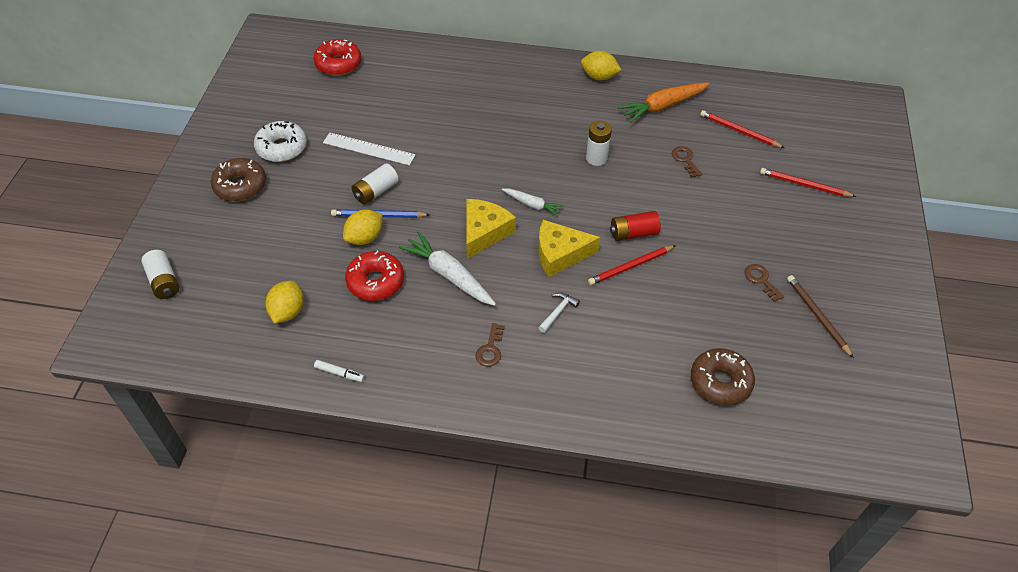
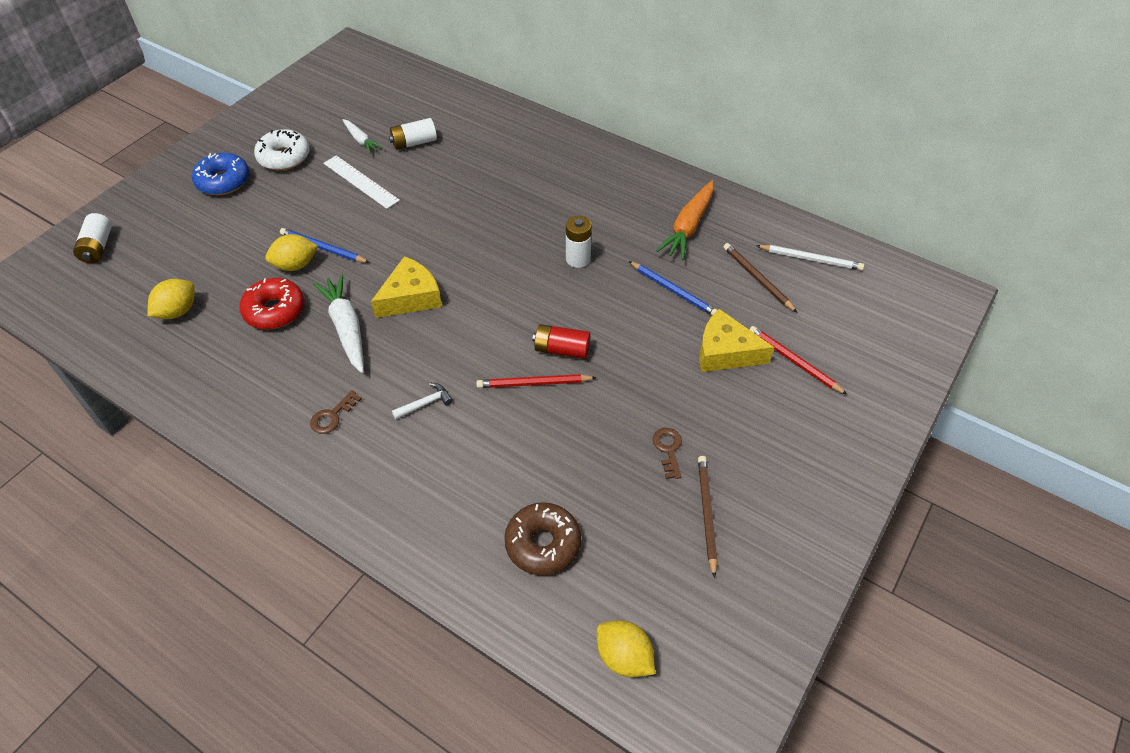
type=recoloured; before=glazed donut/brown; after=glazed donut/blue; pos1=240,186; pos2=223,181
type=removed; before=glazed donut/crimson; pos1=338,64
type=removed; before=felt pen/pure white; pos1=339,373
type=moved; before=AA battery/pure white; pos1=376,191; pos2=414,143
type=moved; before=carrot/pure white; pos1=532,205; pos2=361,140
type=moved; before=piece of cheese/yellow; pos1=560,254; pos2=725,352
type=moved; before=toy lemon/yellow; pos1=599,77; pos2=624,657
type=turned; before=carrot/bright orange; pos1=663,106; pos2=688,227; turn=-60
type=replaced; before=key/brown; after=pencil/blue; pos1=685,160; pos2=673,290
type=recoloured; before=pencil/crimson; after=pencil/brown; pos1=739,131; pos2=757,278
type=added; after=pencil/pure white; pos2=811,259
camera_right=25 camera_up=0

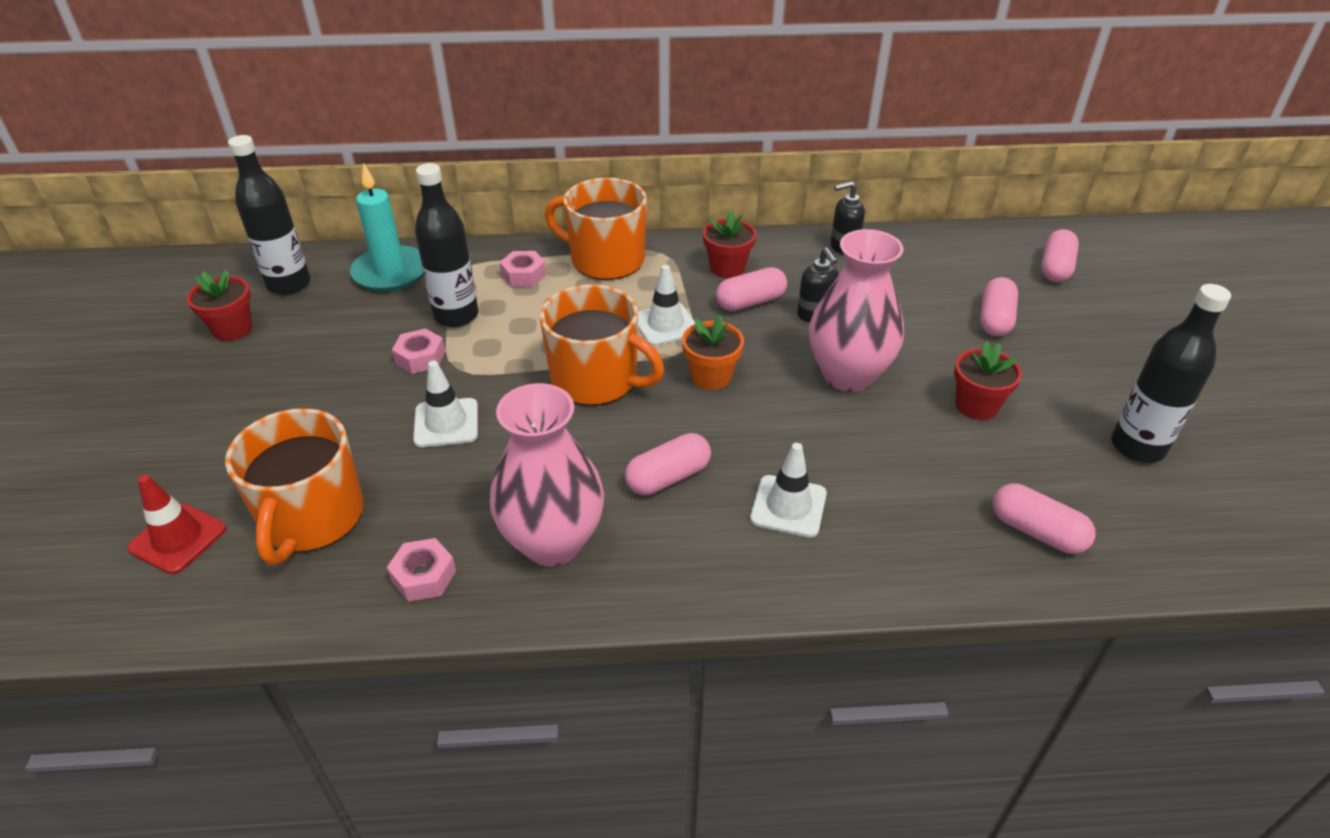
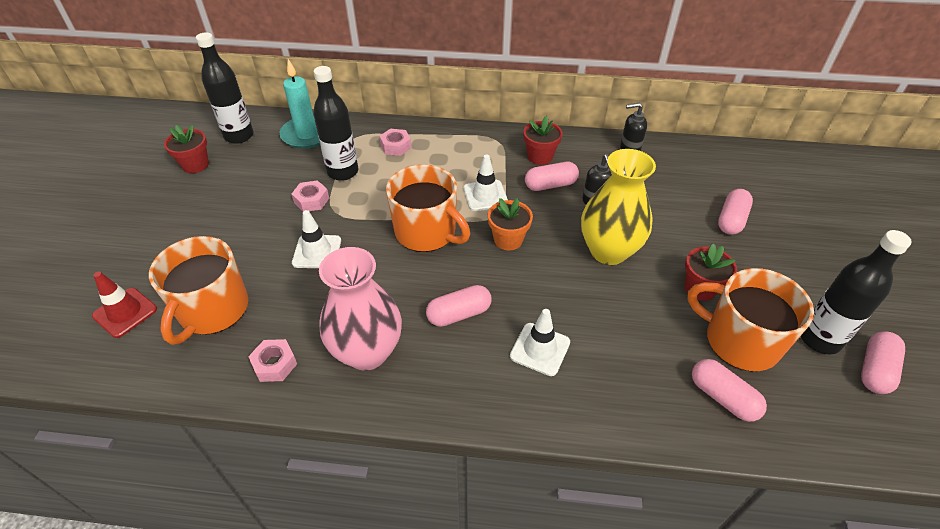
type=moved; before=mug/bright orange; pos1=605,260; pos2=739,341
type=recoloured; before=vase/rosy; after=vase/yellow; pos1=848,375; pos2=608,251
type=moved; before=pill/rosy; pos1=1055,268; pos2=875,370
camera_right=10 camera_up=5

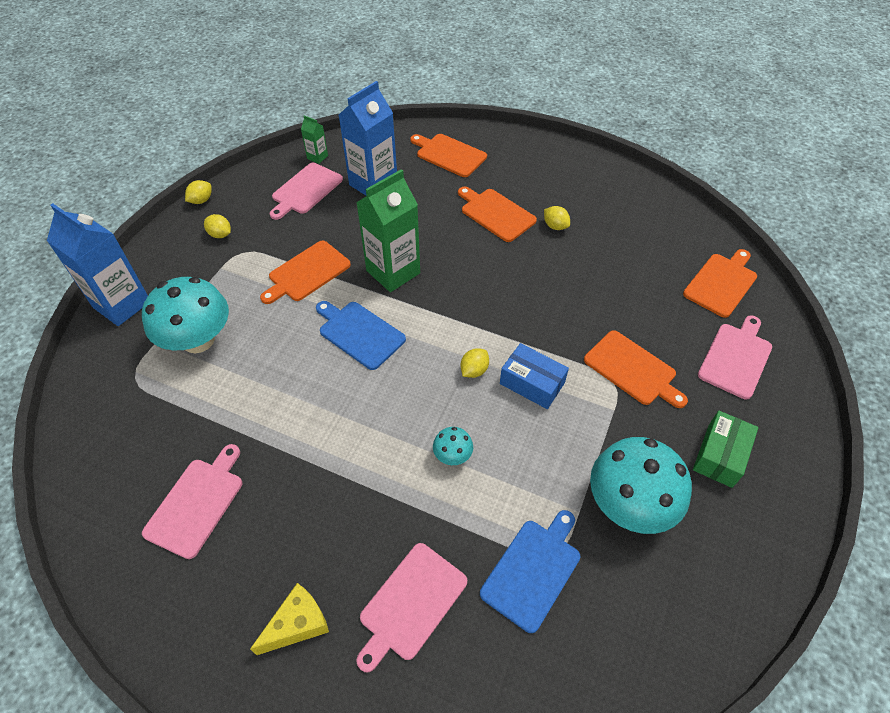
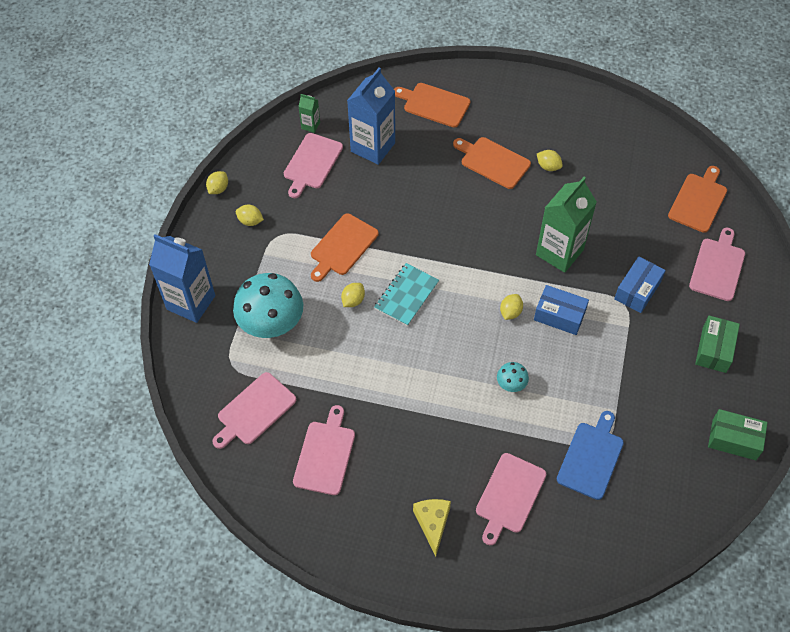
type=turned; before=piece of cheese/yellow; pos1=298,624; pos2=432,524; turn=-45
type=replaced; before=bread board/blue; after=notebook/aqua; pos1=359,333; pos2=406,295
type=moved; before=carton/leaf-green; pos1=393,272; pos2=559,252
type=replaced; before=bread board/bright orange; after=box/blue; pos1=632,369; pos2=637,290
type=removed; before=mushroom/aqua; pos1=629,504
type=added; after=bread board/rosy; pos2=254,411
type=added; after=toy lemon/yellow; pos2=353,300
type=added; after=box/leaf-green; pos2=734,439
camera_right=-10 camera_up=5

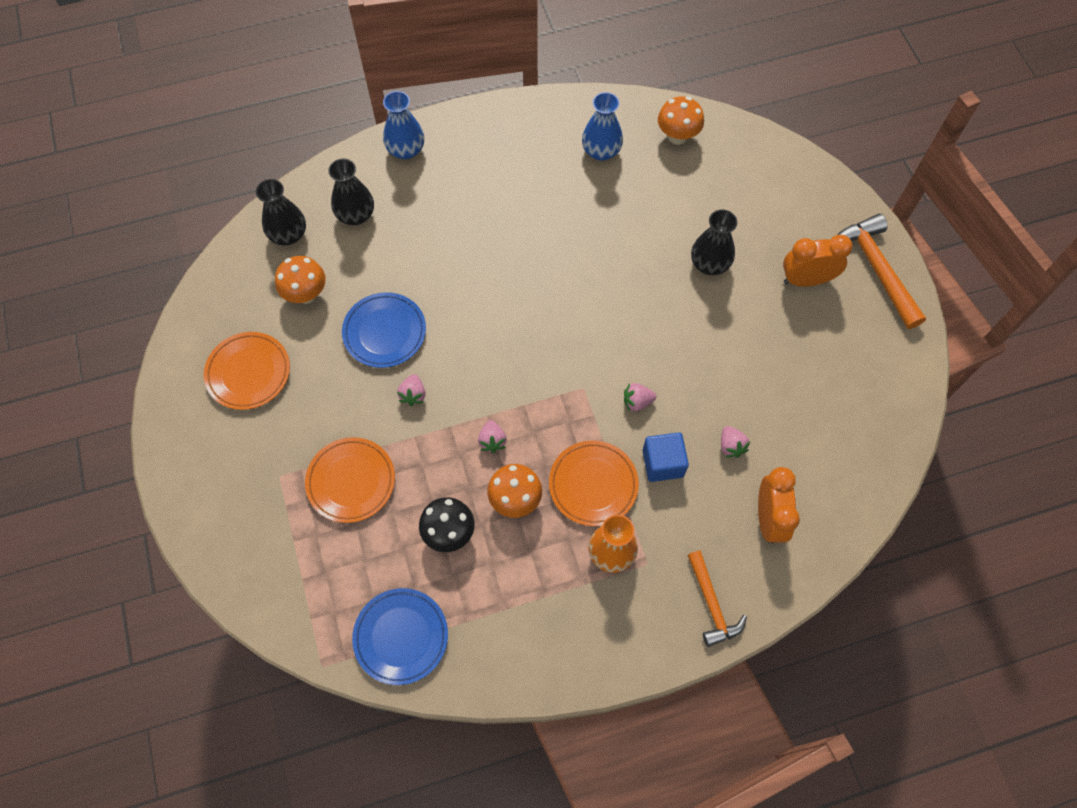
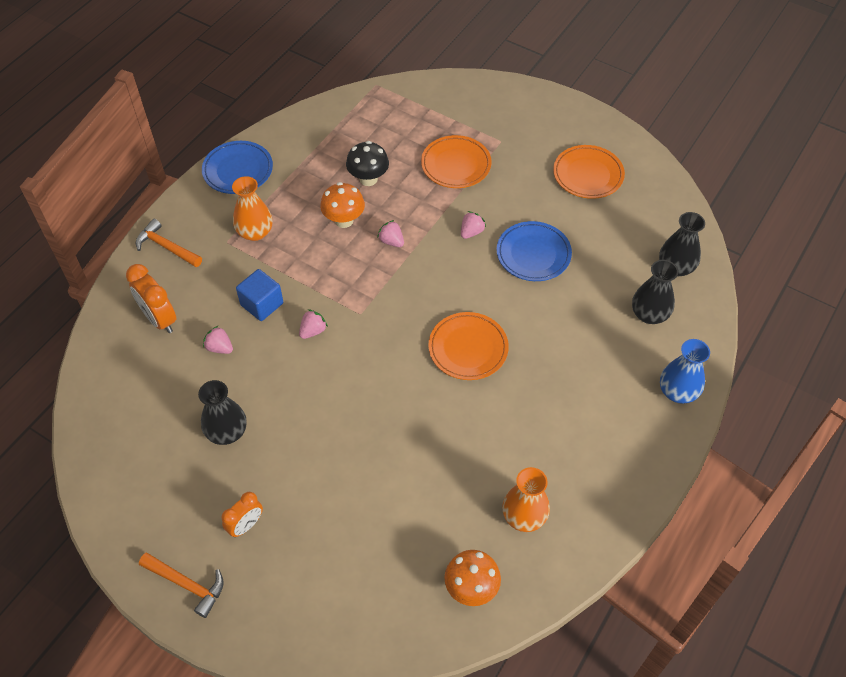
type=removed; before=mushroom/bright orange; pos1=306,294
type=moved; before=plate/blue; pos1=401,637; pos2=238,170
type=turned; before=toy strawberry/rosy; pos1=413,395; pos2=471,232; turn=75
type=moved; before=plate/bright orange; pos1=593,485; pos2=468,348
type=recoloured; before=vase/blue; after=vase/bright orange; pos1=601,151; pos2=524,516
type=moved; before=vase/jet-black; pos1=709,264; pos2=227,432
type=resized; before=clock/bright orange; pos1=806,280; pos2=246,525; scale=0.66
type=resized; before=claw hammer/bright orange; pos1=876,269; pos2=187,584; scale=0.65
camera_right=140 camera_up=-10

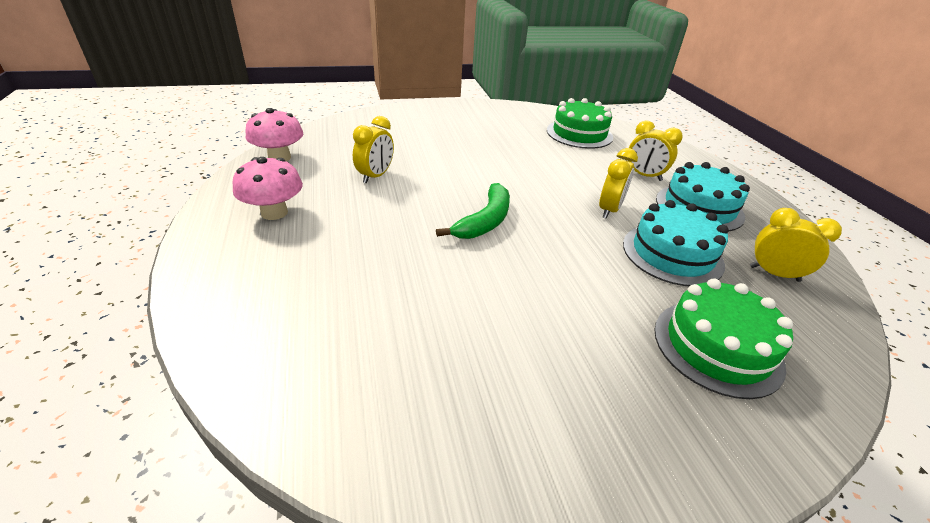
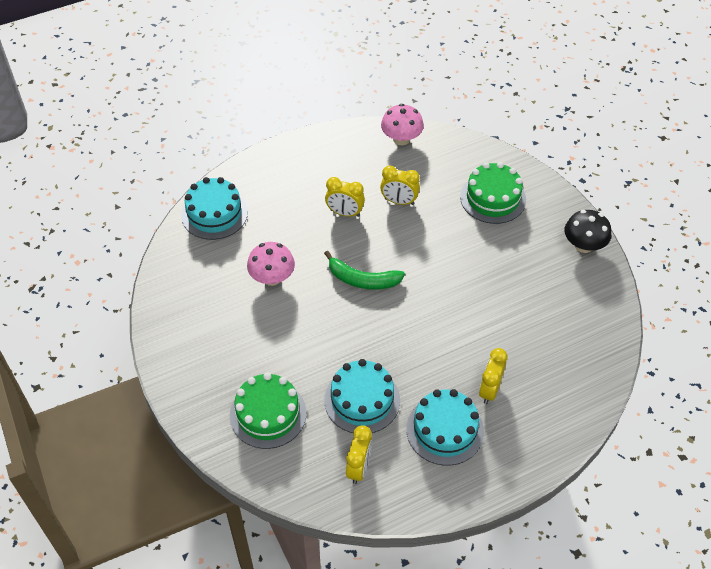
type=moved; before=mushroom/rosy; pos1=274,212; pos2=272,278
type=moved; before=cake/leaf-green; pos1=579,134; pos2=493,198
type=moved; before=clock/yellow; pos1=609,210; pos2=345,213
type=added; after=cake/aqua; pos2=214,213
type=added; after=mushroom/jet-black; pos2=583,245
camera_right=80 camera_up=15

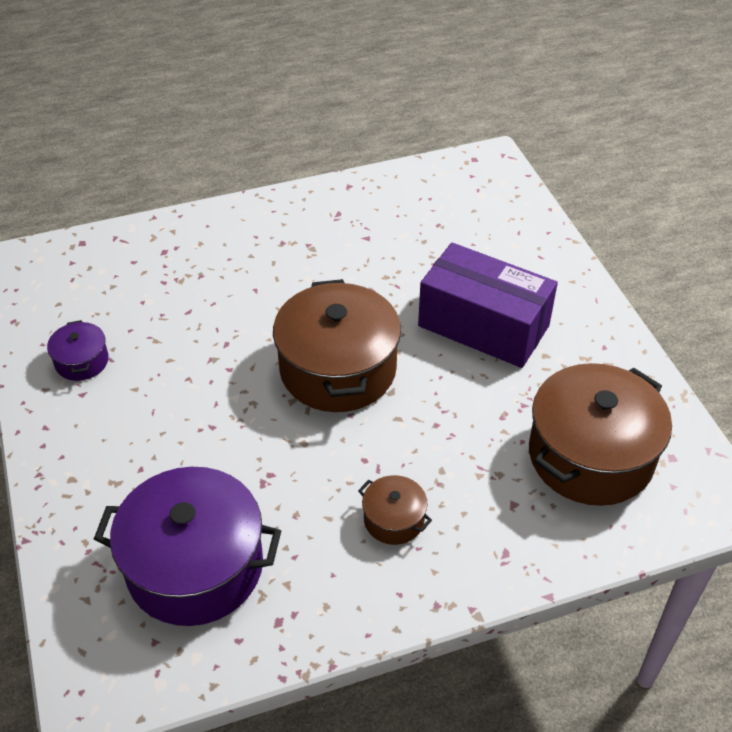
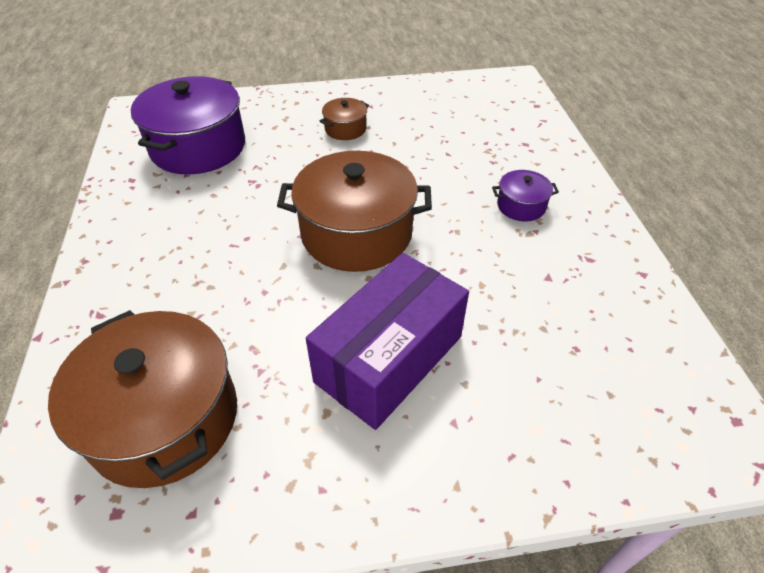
type=moved; before=pot/royal purple; pos1=82,361; pos2=521,206
type=moved; before=pot/brown; pos1=394,519; pos2=345,129
camera_right=100 camera_up=0

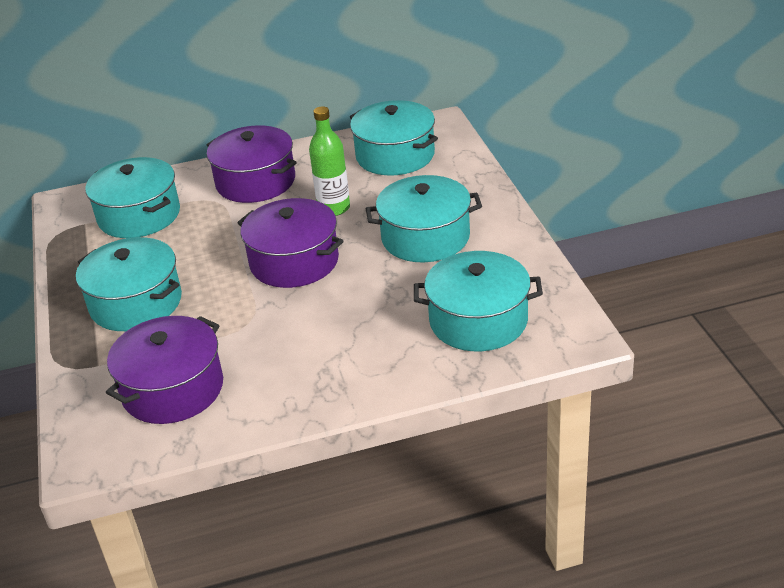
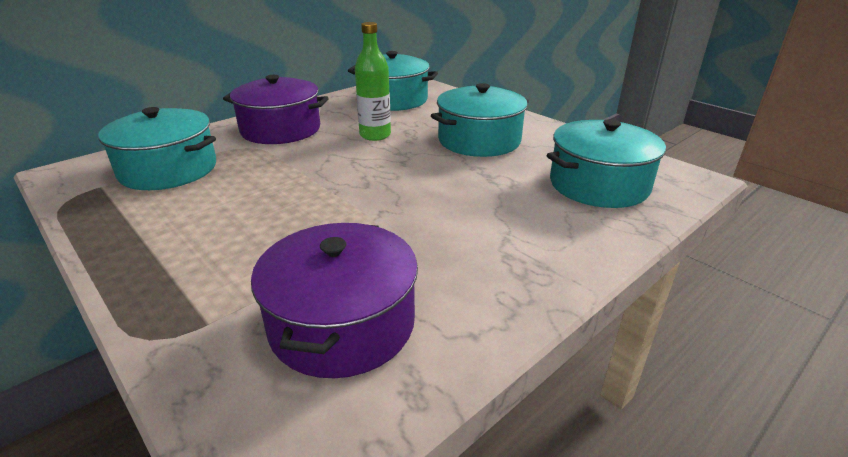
type=removed; before=pot/aqua; pos1=136,303
type=removed; before=pot/royal purple; pos1=294,261
camera_right=-30 camera_up=-5

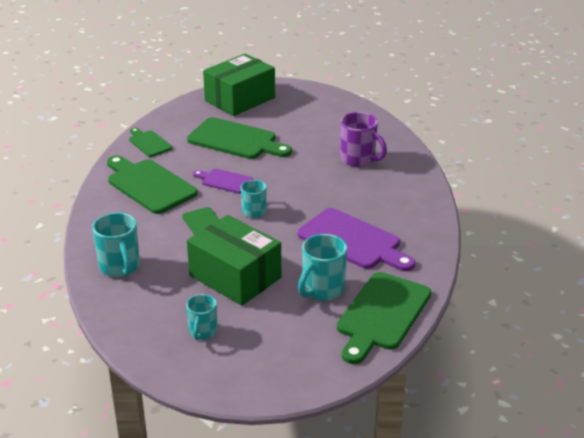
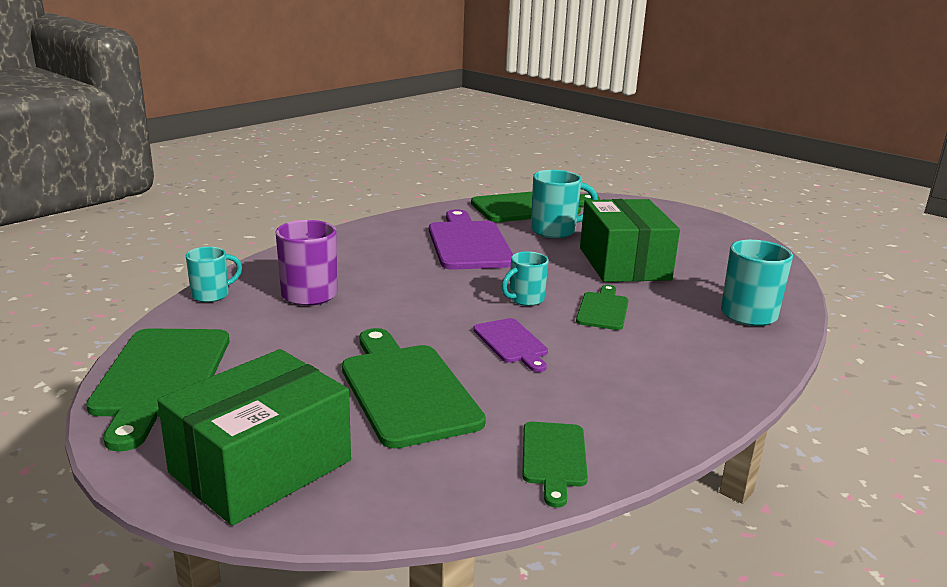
type=moved; before=bread board/leaf-green; pos1=149,185; pos2=160,378
type=moved; before=mug/aqua; pos1=202,332; pos2=212,295
type=turned; before=box/leaf-green; pos1=240,99; pos2=261,466; turn=-45
camera_right=-140 camera_up=-10

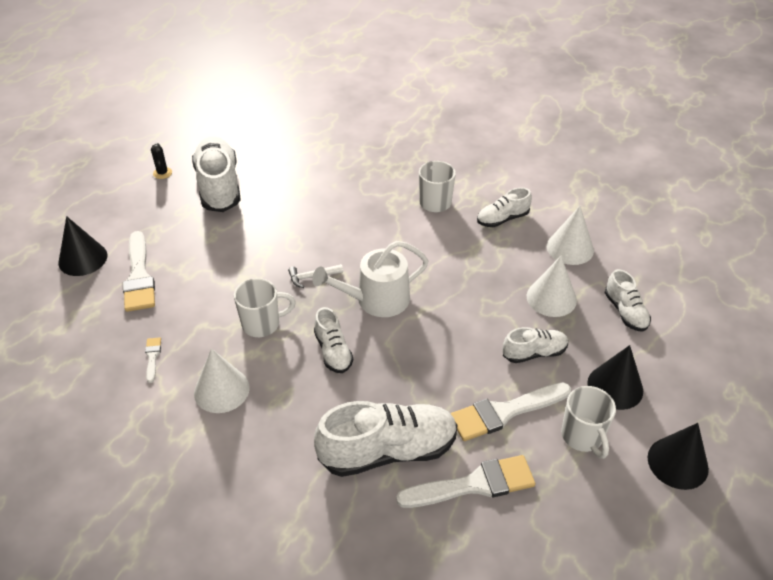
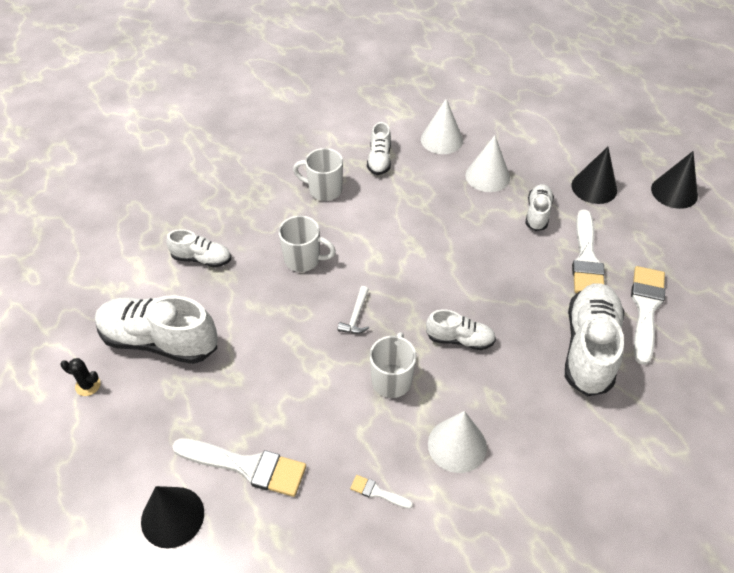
type=removed; before=watering can/pure white; pos1=376,300
type=moved; before=mug/pure white; pos1=582,436; pos2=303,260
type=moved; before=shoe/pure white; pos1=625,312; pos2=202,259
camera_right=-60 camera_up=5

